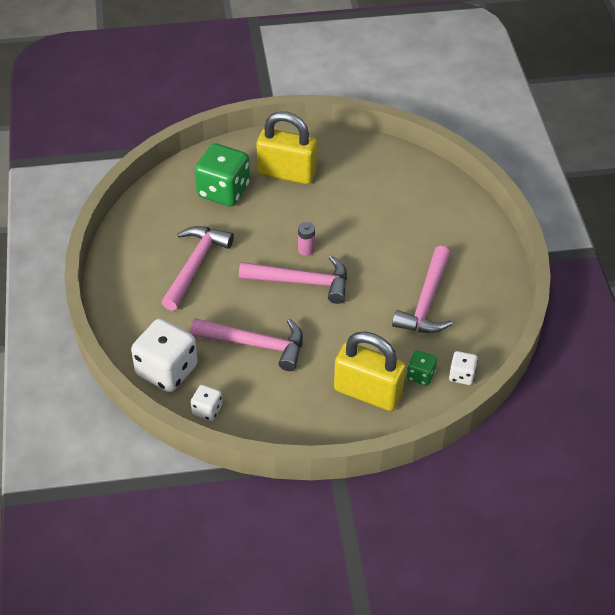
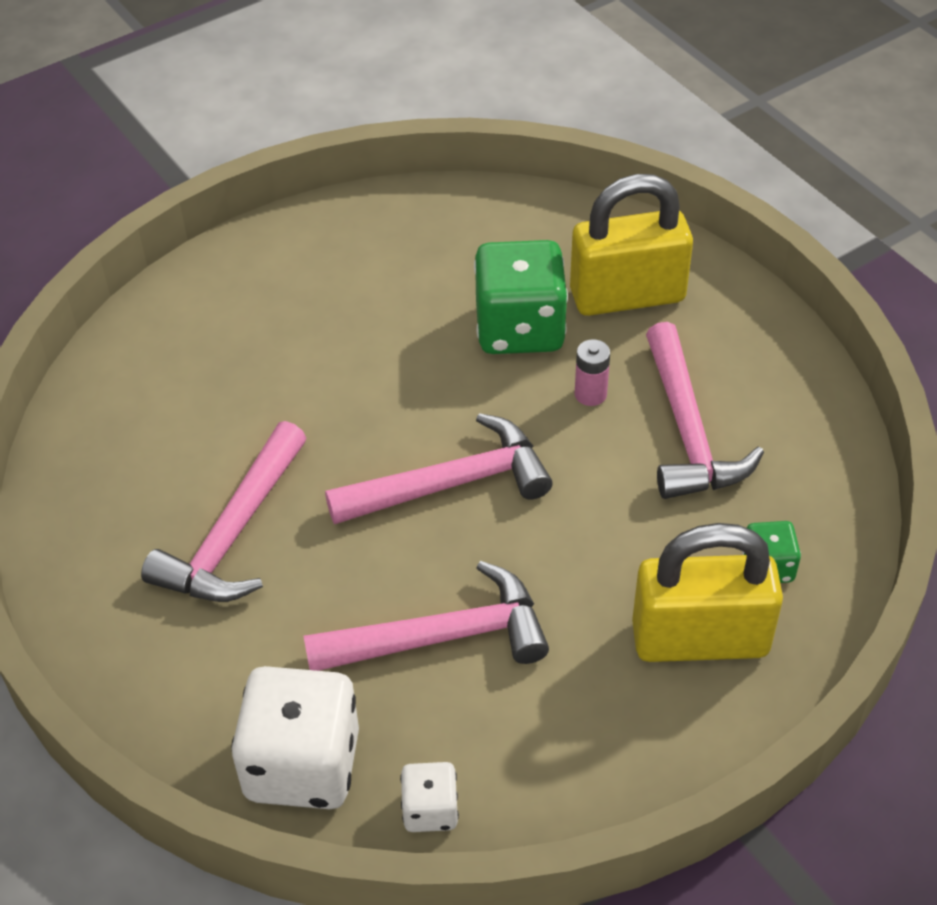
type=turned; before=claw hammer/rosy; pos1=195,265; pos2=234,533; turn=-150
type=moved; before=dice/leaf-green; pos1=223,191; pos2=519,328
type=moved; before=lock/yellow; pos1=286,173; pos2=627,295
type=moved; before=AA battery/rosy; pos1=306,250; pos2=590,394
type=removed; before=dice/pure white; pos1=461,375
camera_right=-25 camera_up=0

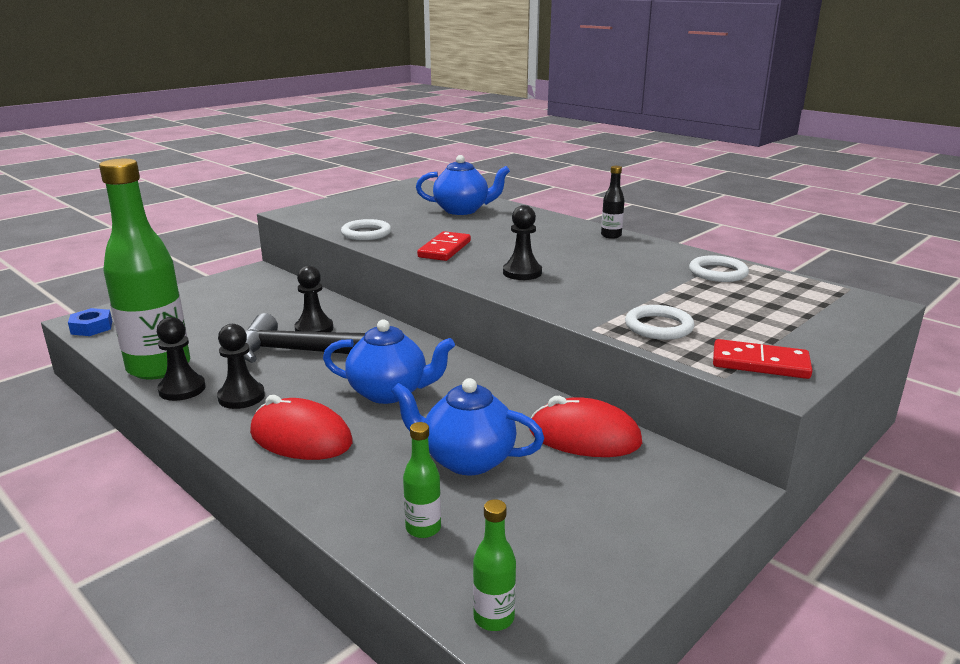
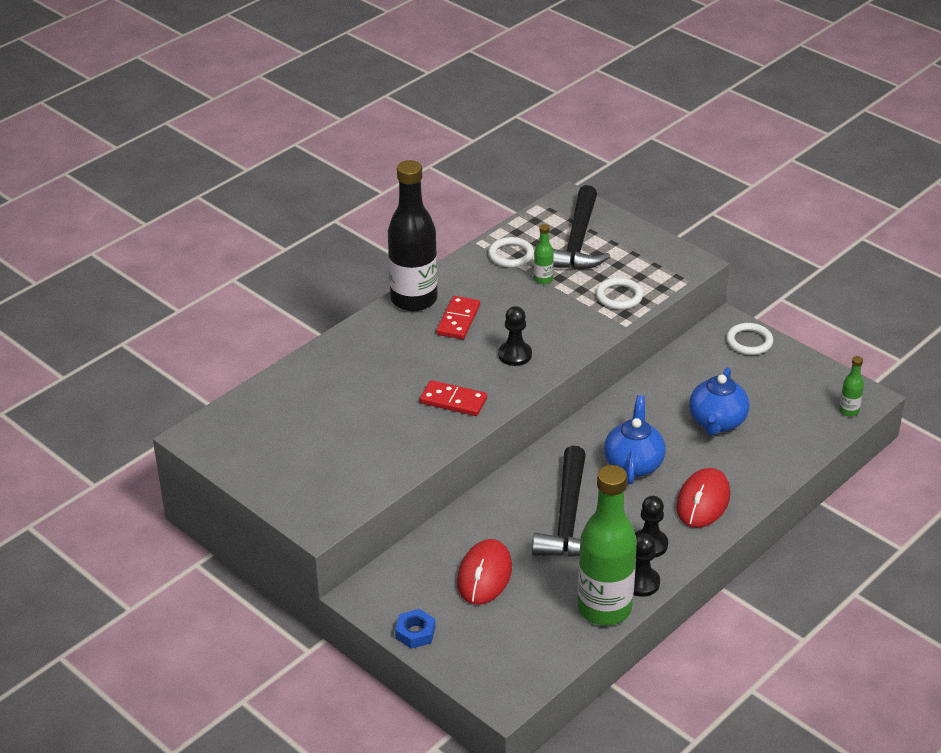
type=moved; before=nut/blue; pos1=91,327; pos2=415,633
type=removed; before=pawn/jet-black; pos1=314,329
type=moved; before=torus/pure white; pos1=366,233; pos2=749,341
type=moved; before=drink bottle/leaf-green; pos1=423,528; pos2=543,279
type=removed; before=china teapot/blue; pos1=462,210
type=moved; before=PC mouse/crimson; pos1=584,437; pos2=484,575
type=resized; before=drink bottle/jet-black; pos1=611,235; pos2=414,299; scale=2.42
type=moved; before=domino piece/crimson; pos1=760,363; pos2=458,320
type=added; after=claw hammer/jet-black; pos2=577,242
camera_right=-90 camera_up=15

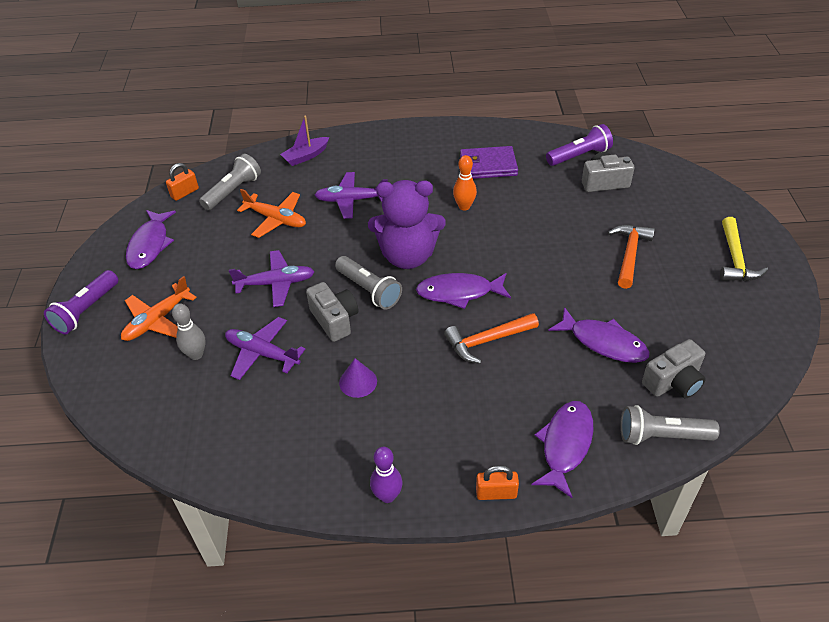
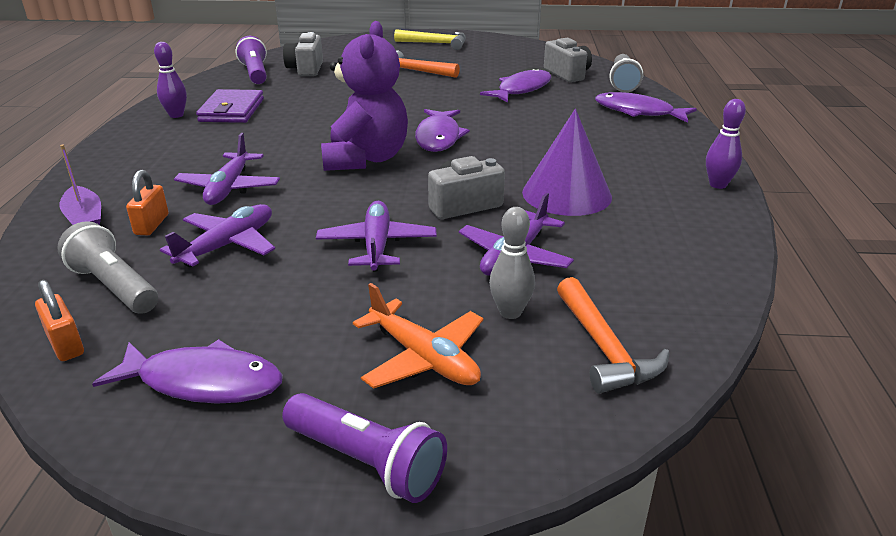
type=recoloured; before=plane/bright orange; after=plane/royal purple; pos1=276,219; pos2=228,245
type=removed; before=torch/grey; pos1=369,290
type=resized; before=solid cone/royal purple; pos1=358,382; pos2=566,194; scale=1.93
type=moved; before=claw hammer/bright orange; pos1=487,341; pos2=603,348
type=removed; before=skittle/bright orange; pos1=464,206
type=moved; before=lock/bright orange; pos1=496,493; pos2=152,224
type=added; after=skittle/royal purple; pos2=176,115
camera_right=-85 camera_up=-15

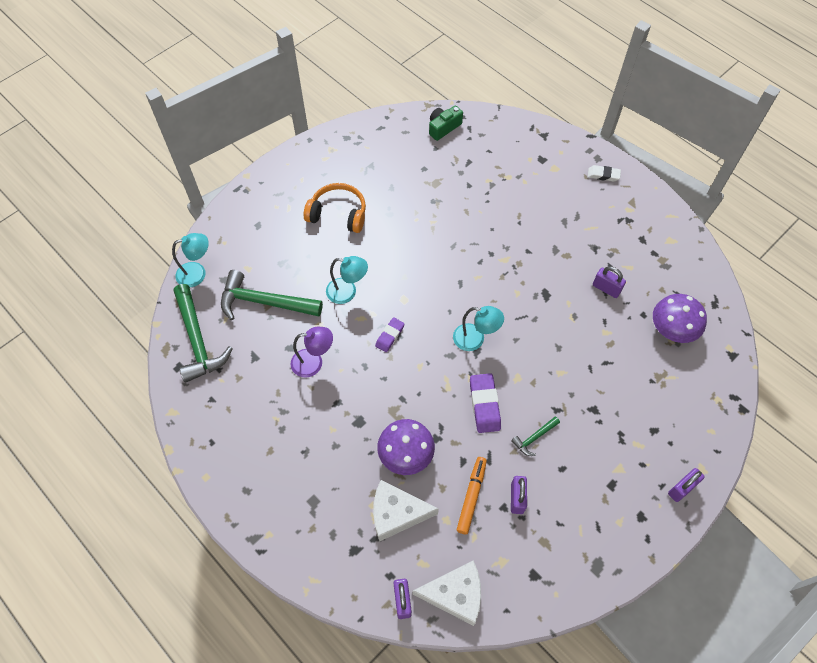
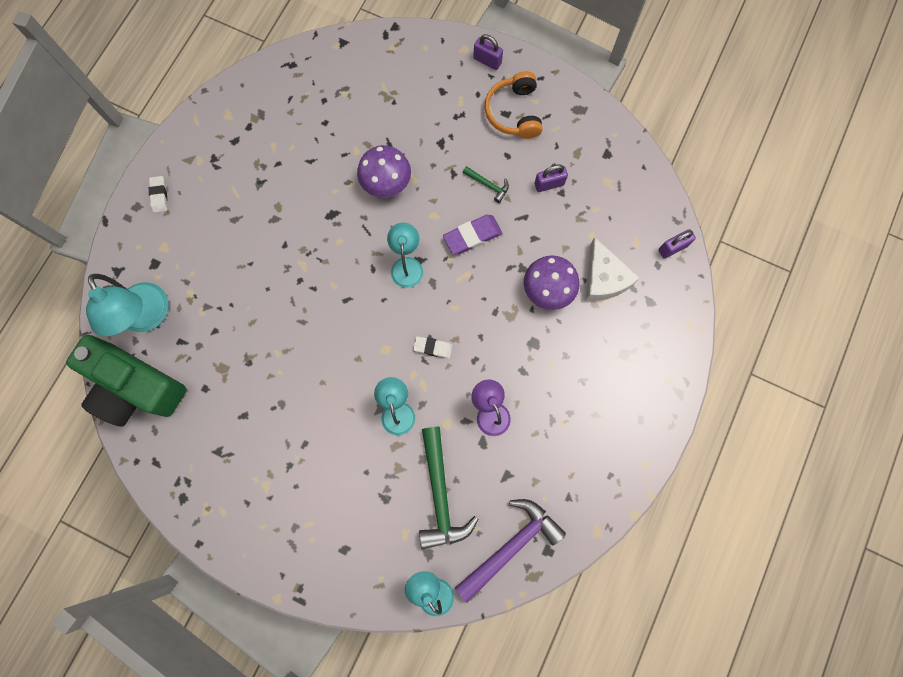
type=recoloured; before=claw hammer/leaf-green; after=claw hammer/royal purple; pos1=198,340; pos2=511,545
type=moved; before=headset/bright orange; pos1=338,214; pos2=514,112
type=recoloured; before=eraser/royal purple; after=eraser/pure white; pos1=390,336; pos2=433,348
type=removed; before=piece of cheese/pure white; pos1=455,594
type=resized; before=camera/leaf-green; pos1=443,127; pos2=135,387; scale=2.2
type=removed; before=felt pen/bright orange; pos1=471,496
type=removed; before=lock/royal purple; pos1=606,288
type=moved; before=mushroom/royal purple; pos1=672,329; pos2=386,182
type=added; after=reading lamp/aqua; pos2=147,318
camera_right=-110 camera_up=15

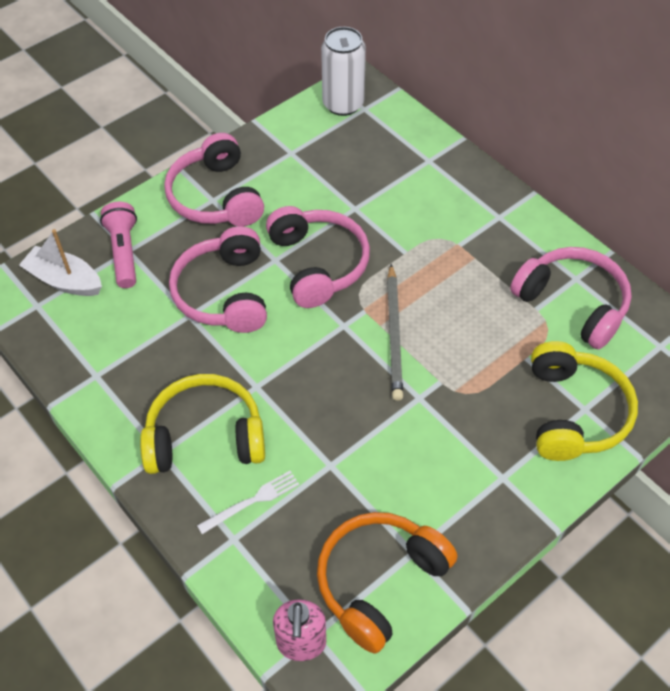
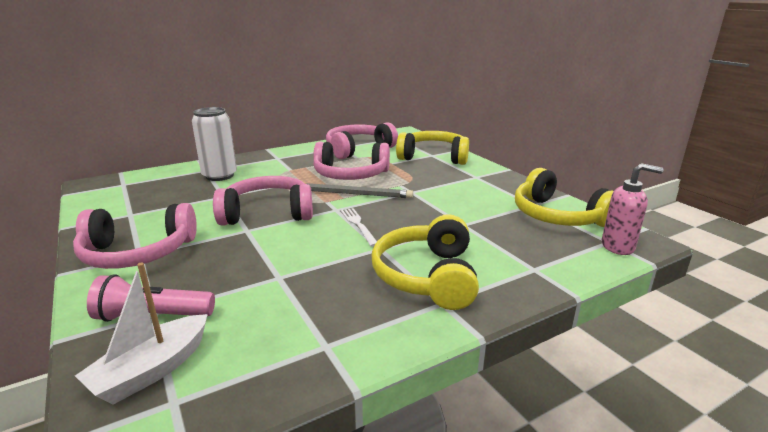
type=moved; before=headset/rosy; pos1=224,293; pos2=350,175
type=moved; before=dinner fork/pure white; pos1=252,501; pos2=358,225
type=recoloured; before=headset/bright orange; after=headset/yellow; pos1=379,581; pos2=557,216
type=moved; before=tin/pure white; pos1=343,104; pos2=219,176
camera_right=-80 camera_up=-30

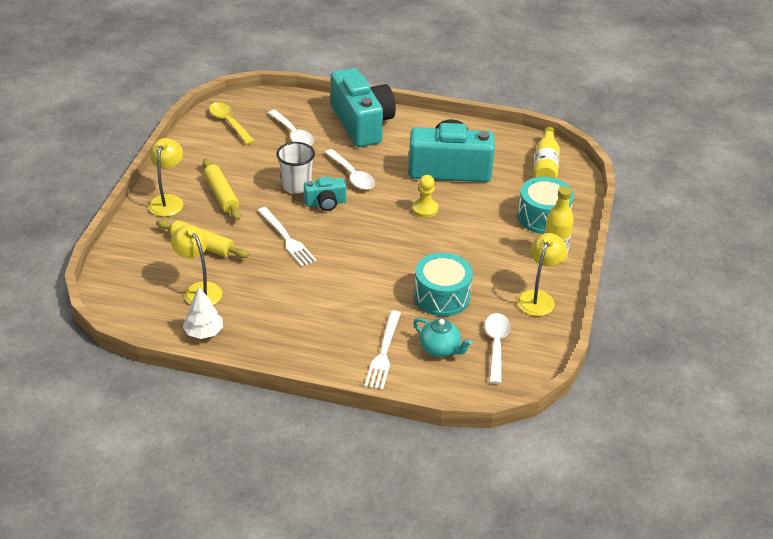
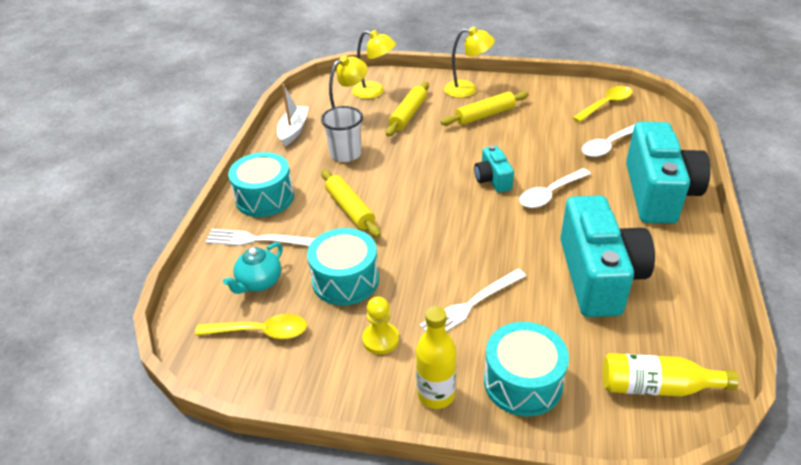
type=replaced; before=toy tree/pure white; after=boat/pure white; pos1=204,332; pos2=293,130
type=moved; before=dinner fork/pure white; pos1=287,239; pos2=471,305
type=moved; before=cup/pure white; pos1=296,186; pos2=346,154
type=turned; before=camera/aqua; pos1=362,123; pos2=658,193; turn=-60
type=moved; before=pawn/yellow; pos1=425,209; pos2=380,339
type=recoloured; before=spoon/pure white; after=spoon/yellow; pos1=496,345; pos2=261,331
type=moved; before=reading lamp/yellow; pos1=538,298; pos2=374,91
type=added; after=toy drum/aqua; pos2=264,198
type=added; after=pastry roller/yellow; pos2=350,209
camera_right=90 camera_up=0

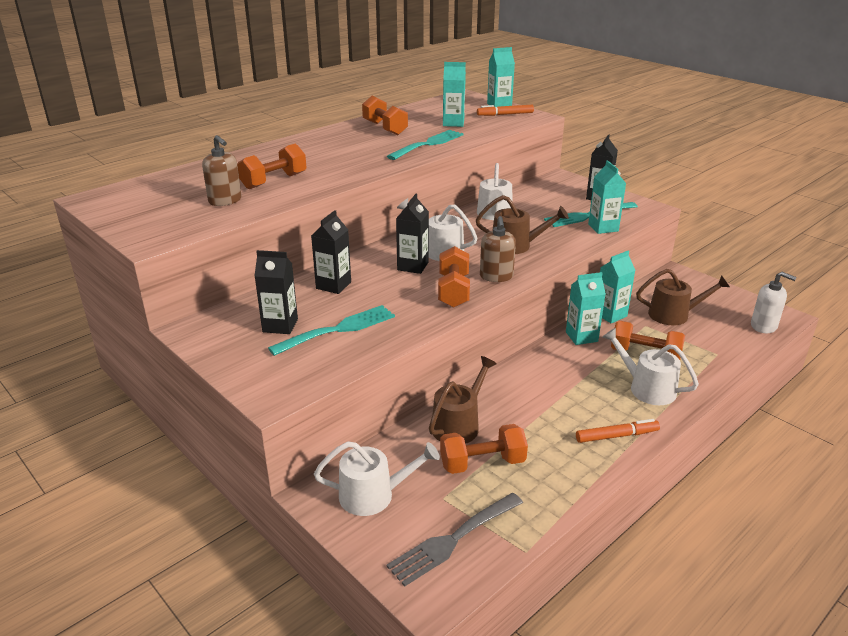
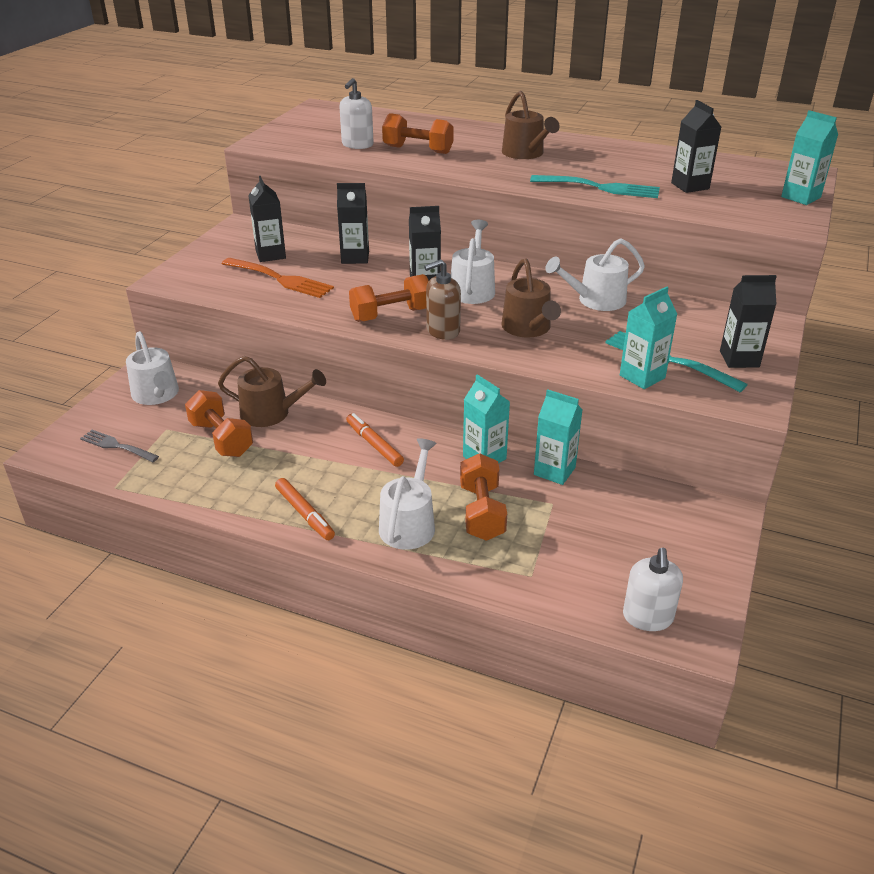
type=recoloured; before=soap pump/brown; after=soap pump/pure white; pos1=225,201; pos2=357,145
type=recoloured; before=dinner fork/aqua; after=dinner fork/bright orange; pos1=338,329; pos2=280,279
type=removed; before=free weight/bright orange; pos1=385,128
type=resized; before=dinner fork/grey; pos1=453,540; pos2=116,446; scale=0.64
type=recoloured; before=carton/aqua; after=carton/jet-black; pos1=453,123; pos2=690,186
type=moved; before=felt pen/bright orange; pos1=505,114; pos2=374,444
type=moved; before=watering can/brown; pos1=673,315; pos2=525,153
camera_right=65 camera_up=5

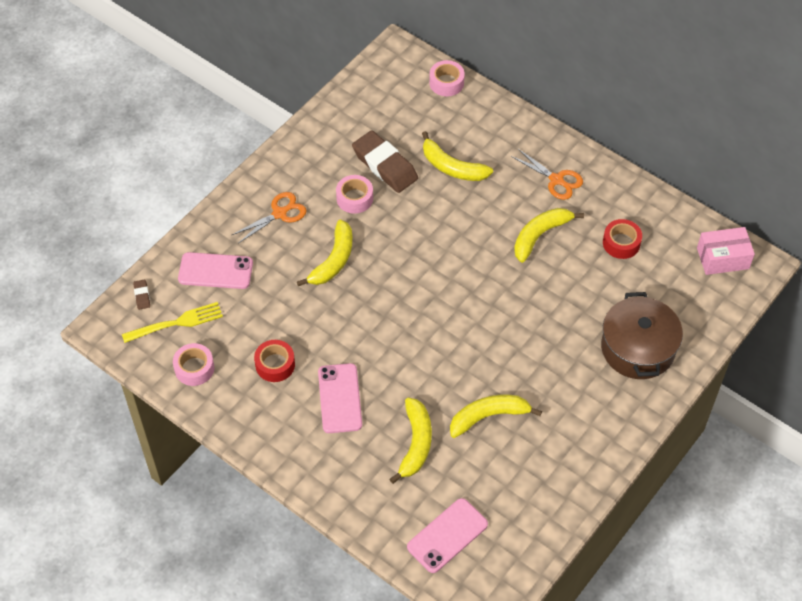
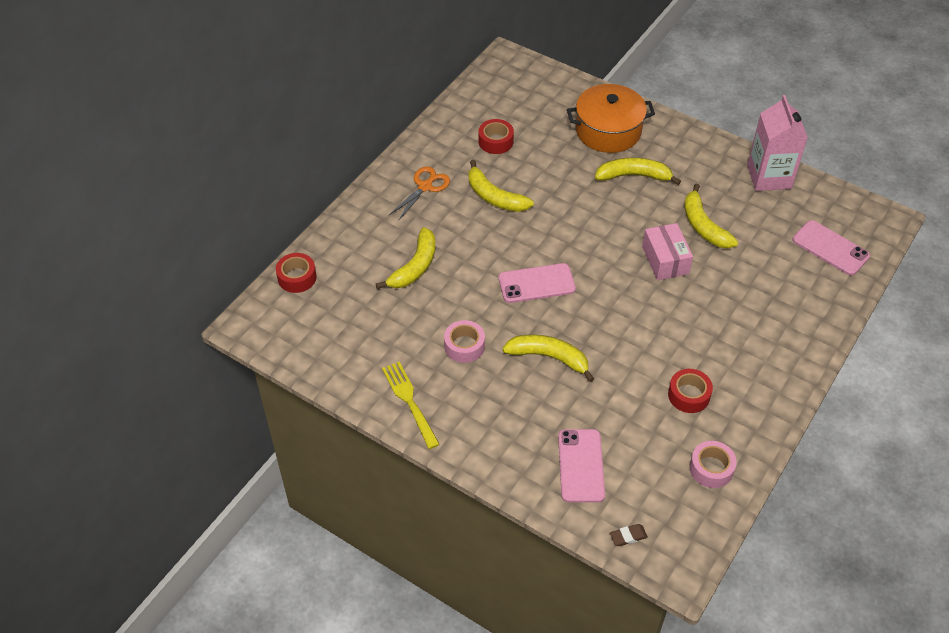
type=moved; before=dinner fork/yellow; pos1=176,323; pos2=410,402
type=removed; before=pair of scissors/bright orange; pos1=279,213
type=moved; before=smartphone/rosy; pos1=339,398; pos2=536,284
type=removed; before=eraser/brown; pos1=385,165
type=moved; before=banana/yellow; pos1=415,443; pos2=634,176
type=recoloured; before=sticky tape/rosy; after=sticky tape/crimson; pos1=446,83; pos2=297,277
type=recoloured; before=pot/brown; after=pot/bright orange; pos1=638,348; pos2=608,131
type=moved; before=box/rosy; pos1=722,258; pos2=665,260
type=added; after=carton/rosy; pos2=769,177
camera_right=-95 camera_up=-5

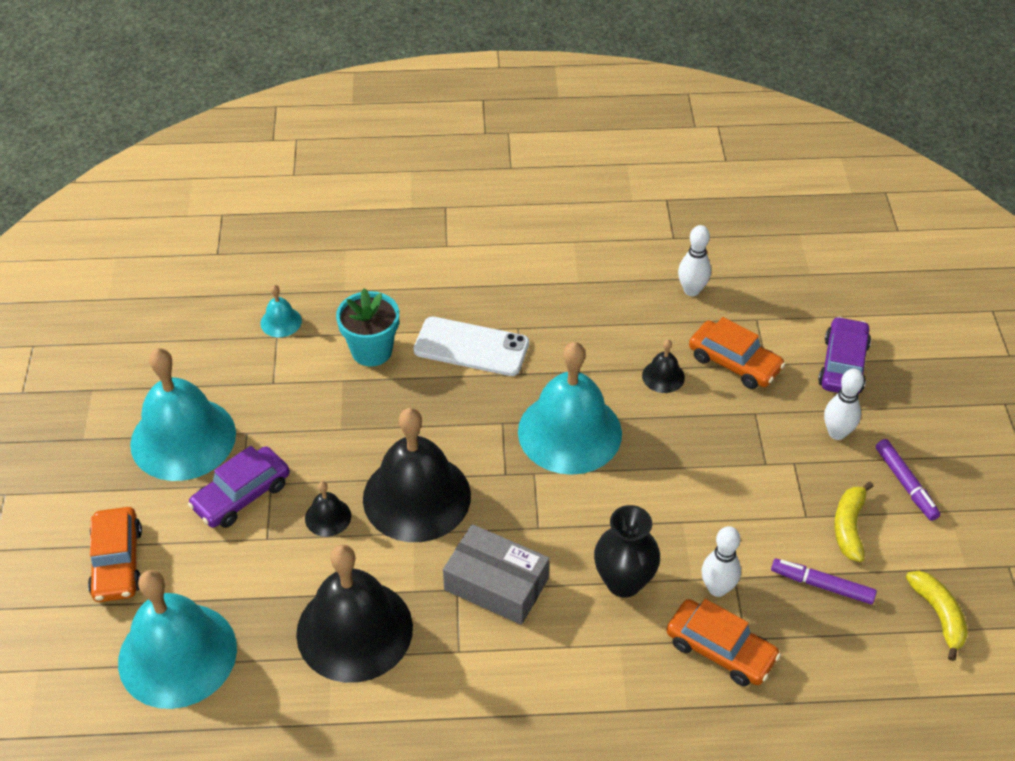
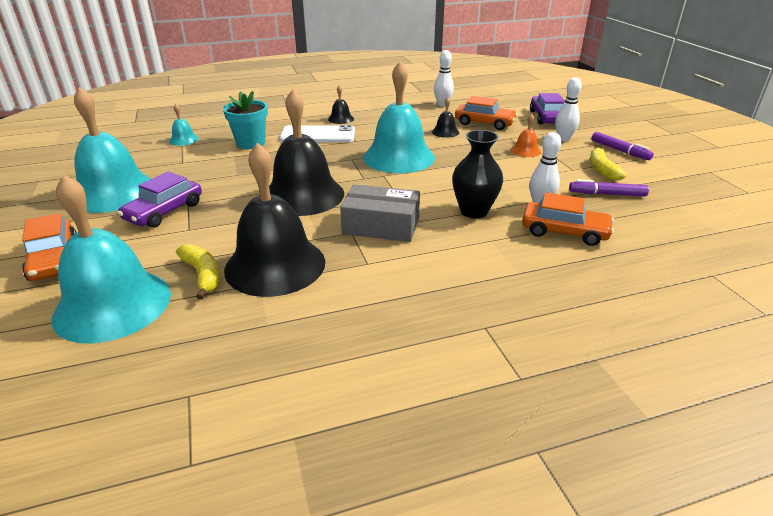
type=moved; before=school bell/jet-black; pos1=328,517; pos2=340,119
type=moved; before=banana/yellow; pos1=938,615; pos2=203,275
type=added; after=school bell/bright orange; pos2=525,150
camera_right=-15 camera_up=-15

